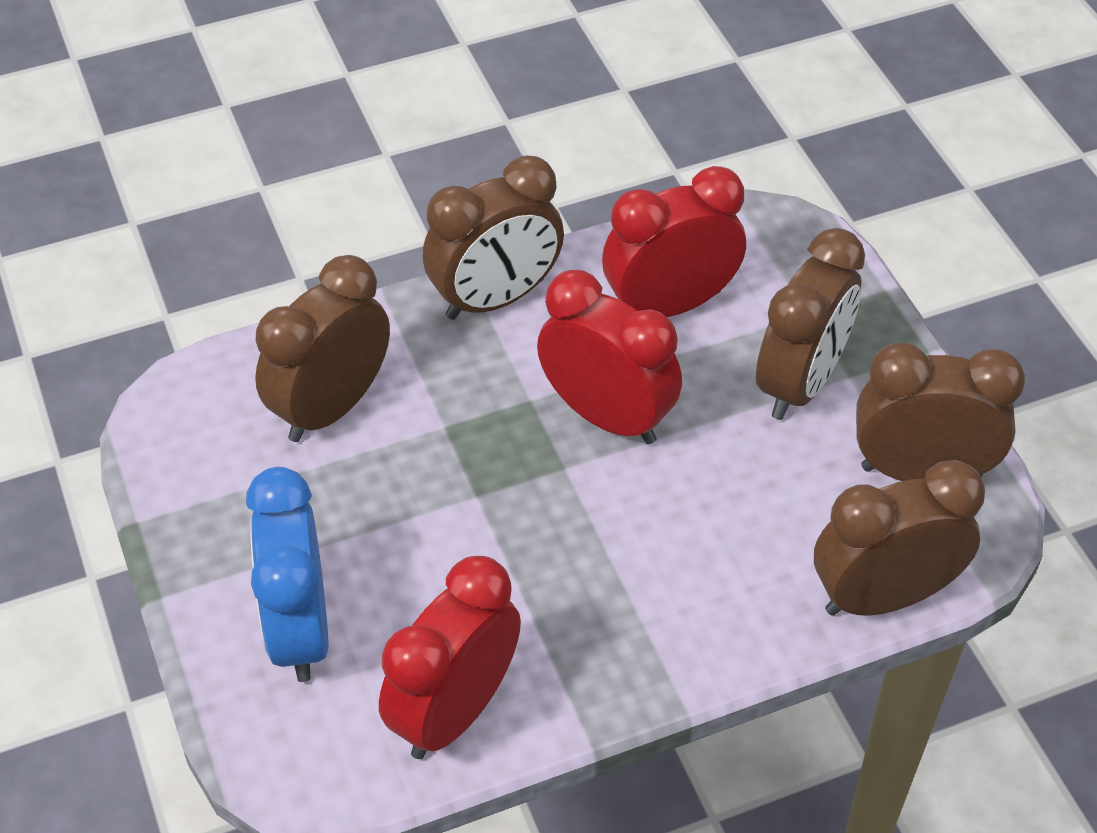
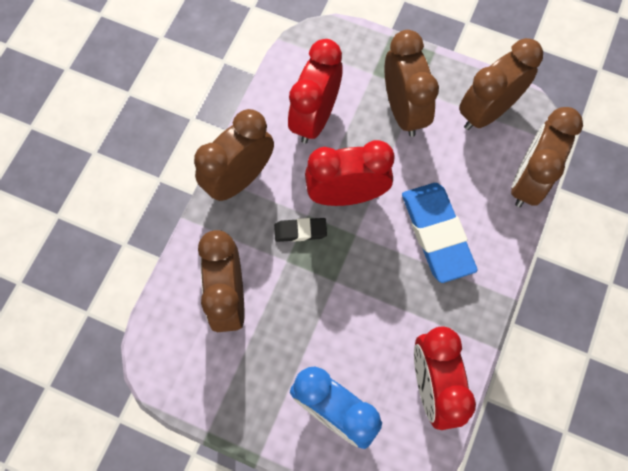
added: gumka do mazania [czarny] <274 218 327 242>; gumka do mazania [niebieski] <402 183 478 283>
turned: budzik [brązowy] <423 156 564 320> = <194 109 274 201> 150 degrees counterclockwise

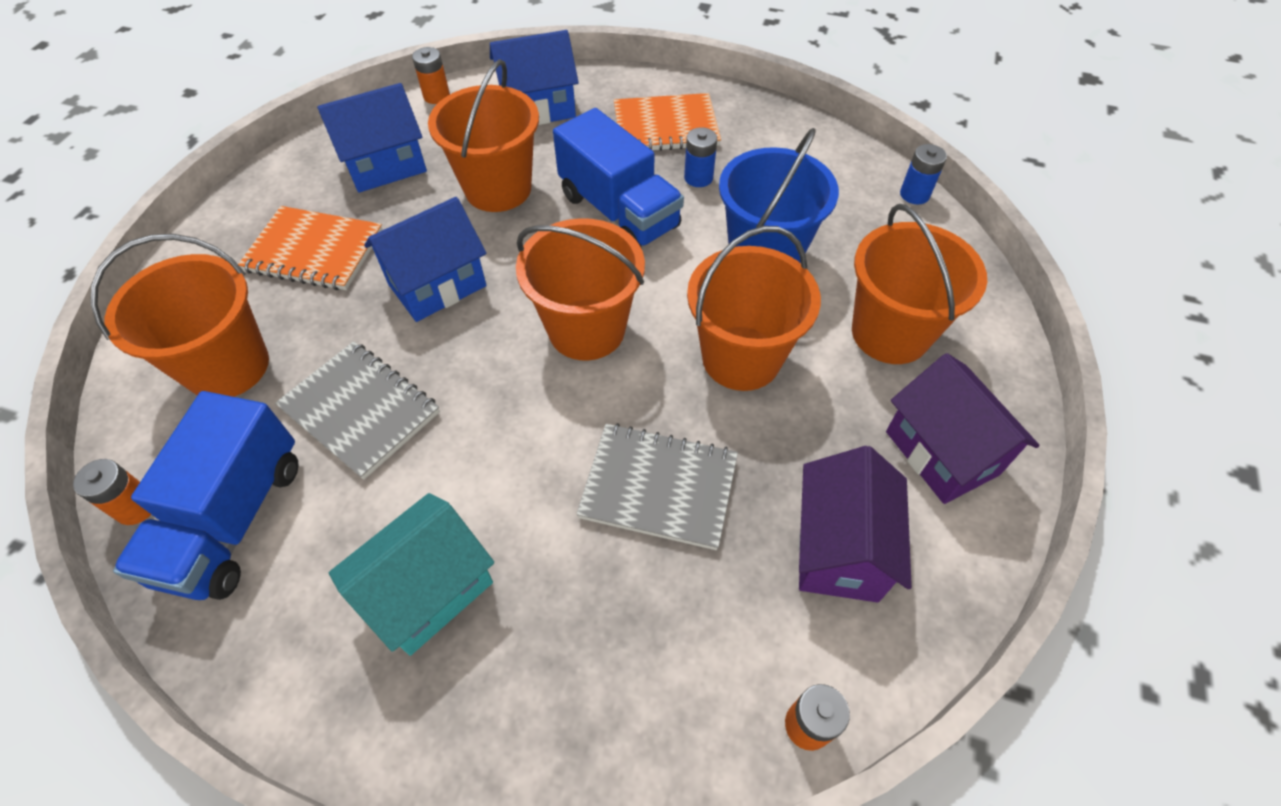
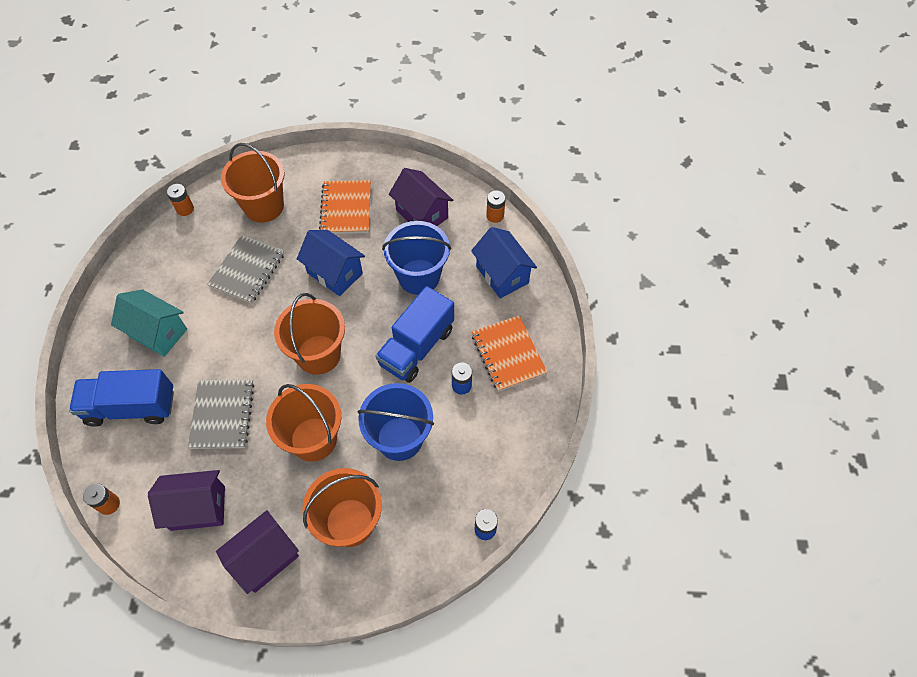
moved: ciężarówka [niebieski] <113 391 299 600> to <69 369 174 427>
recoloured: domek [niebieski] <317 83 427 193> to domek [fioletowy] <389 168 453 226>; wiadro [pomarańczowy] <428 59 539 212> to wiadro [niebieski] <382 221 451 295>

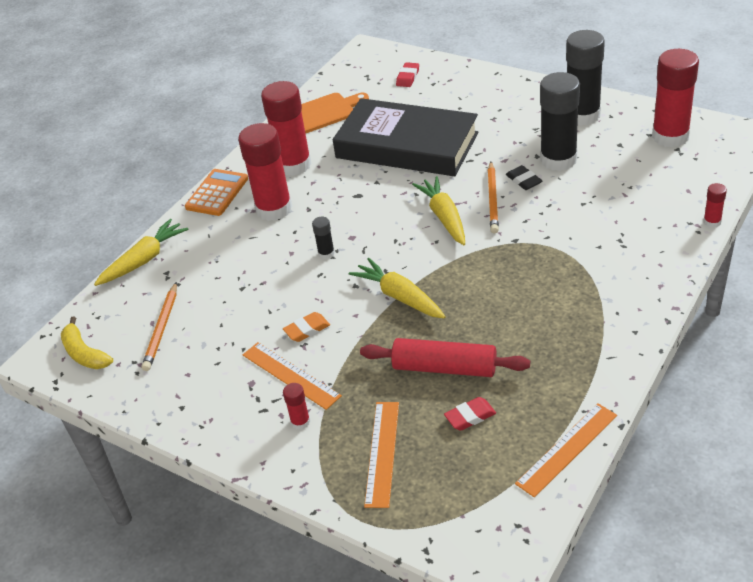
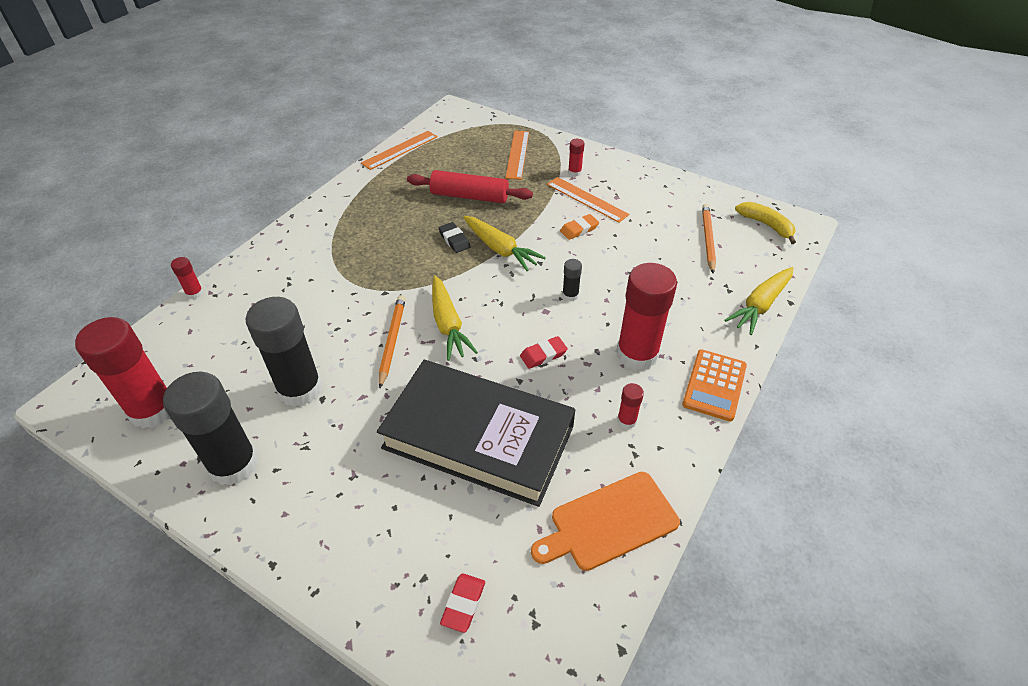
moved: gumka do mazania [czerwony] <444 397 496 431> to <520 336 568 369>; gumka do mazania [czarny] <506 165 542 190> to <439 222 470 253>
resized: klej w sztyfcie [czerwony] <261 81 312 176> = <617 383 644 429> x0.43

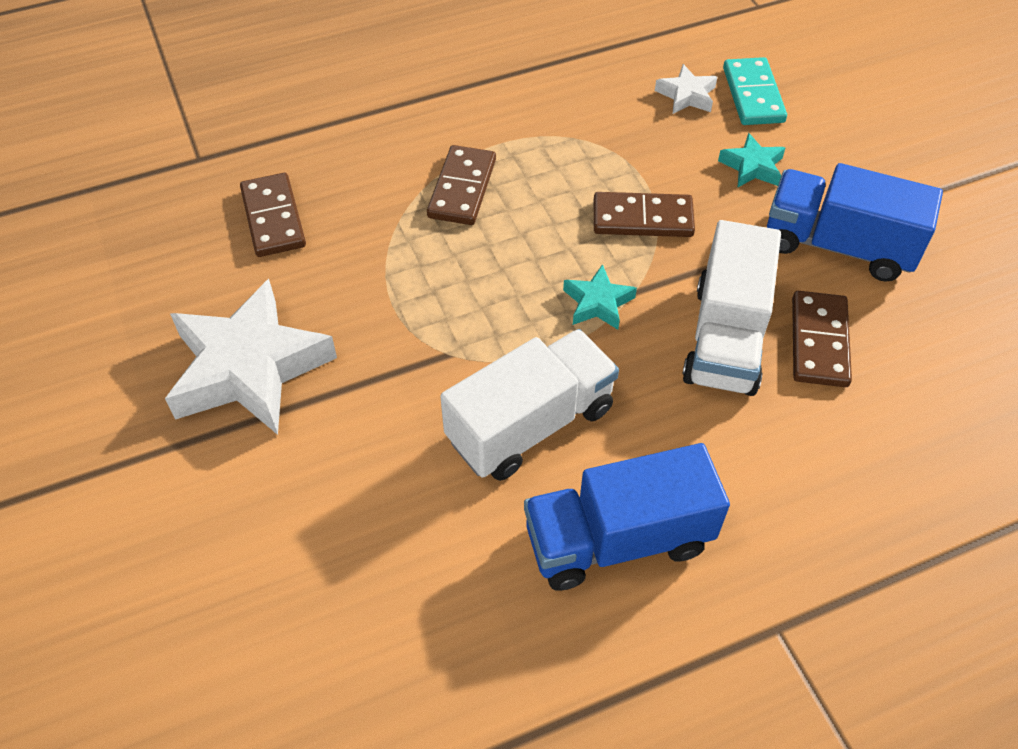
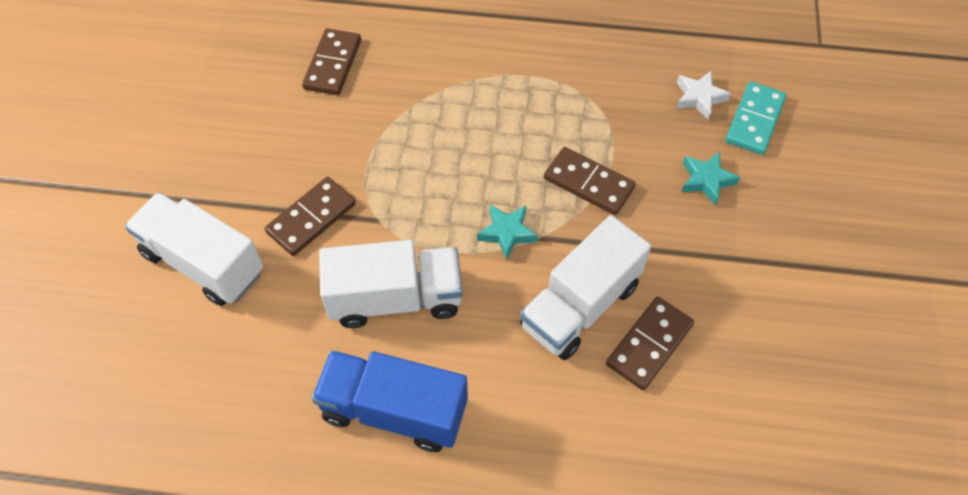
removed: gwiazda [biały] <165 279 337 435>; ciężarówka [niebieski] <767 163 943 282>
added: ciężarówka [biały] <125 192 264 306>
moved: kostka domina [brązowy] <427 145 496 225> to <265 177 356 256>

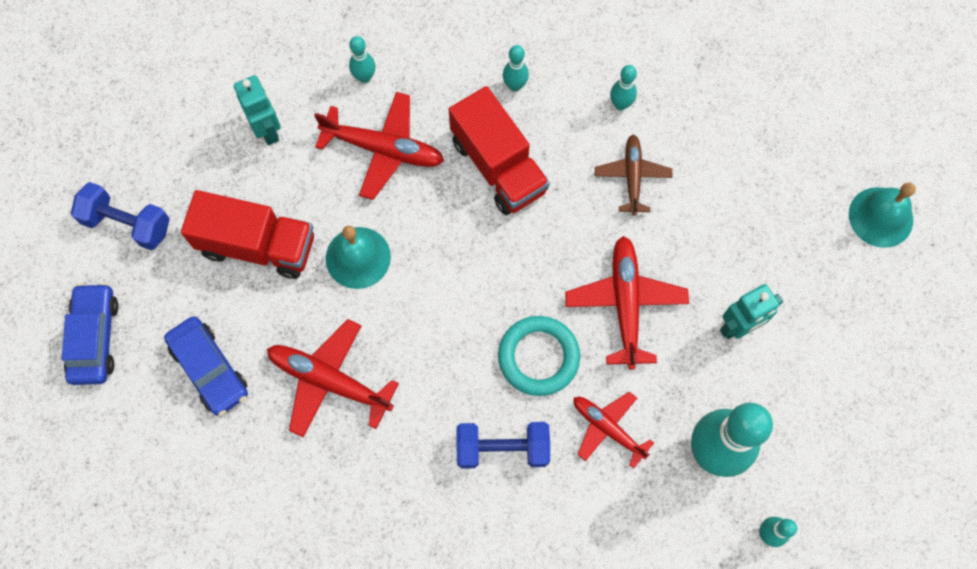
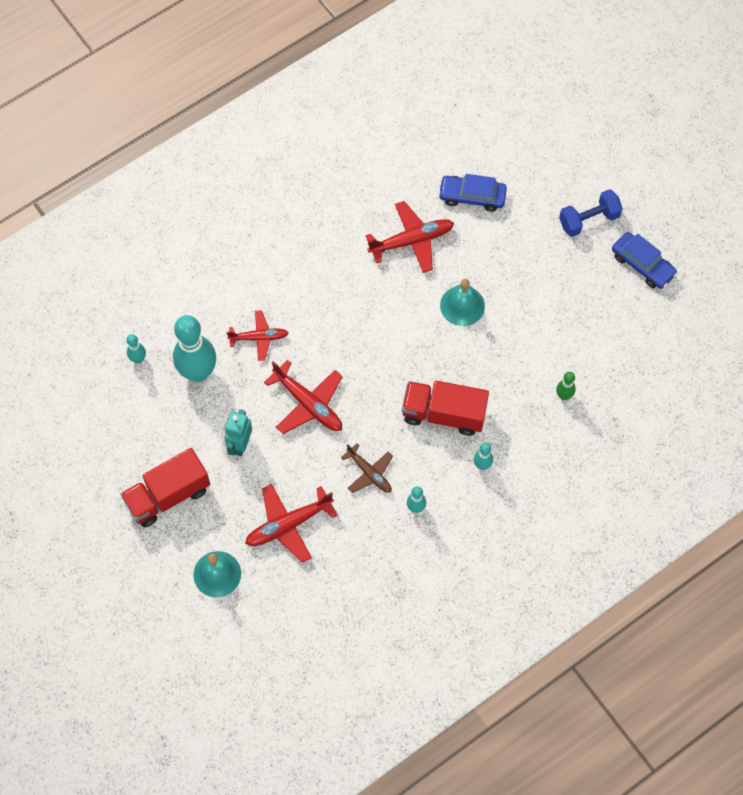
removed: robot [turkusowy] <234 75 281 145>; hantel [niebieski] <456 422 550 469>; pierścień [turkusowy] <498 316 580 396>
moved: samochód [niebieski] <62 283 119 385> to <612 232 678 289>; ciężarówka [czerwony] <181 190 314 279> to <120 448 210 527>; samolot [czerwony] <314 92 444 200> to <245 484 338 563>
recoloured: kręgiel [turkusowy] <349 36 375 83> to kręgiel [zielony] <556 372 576 400>

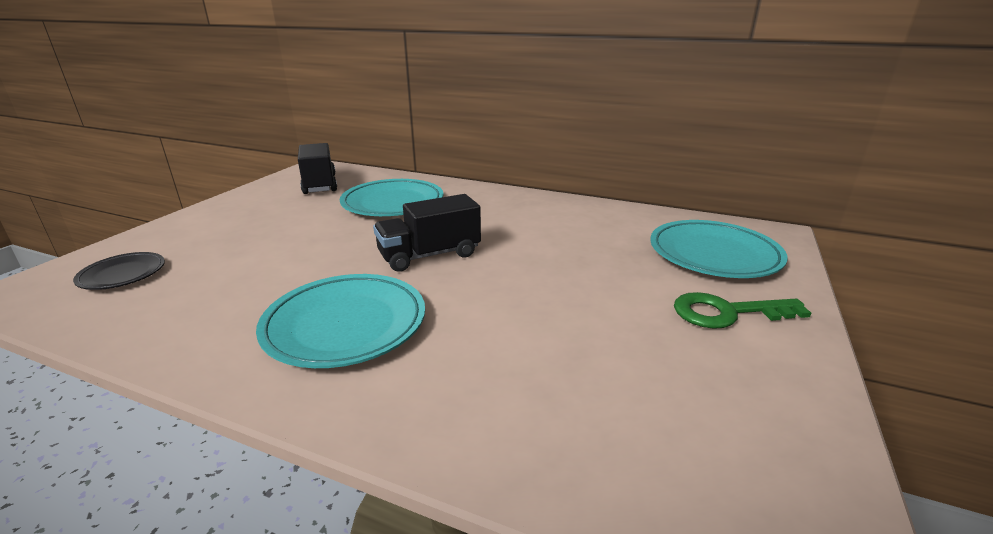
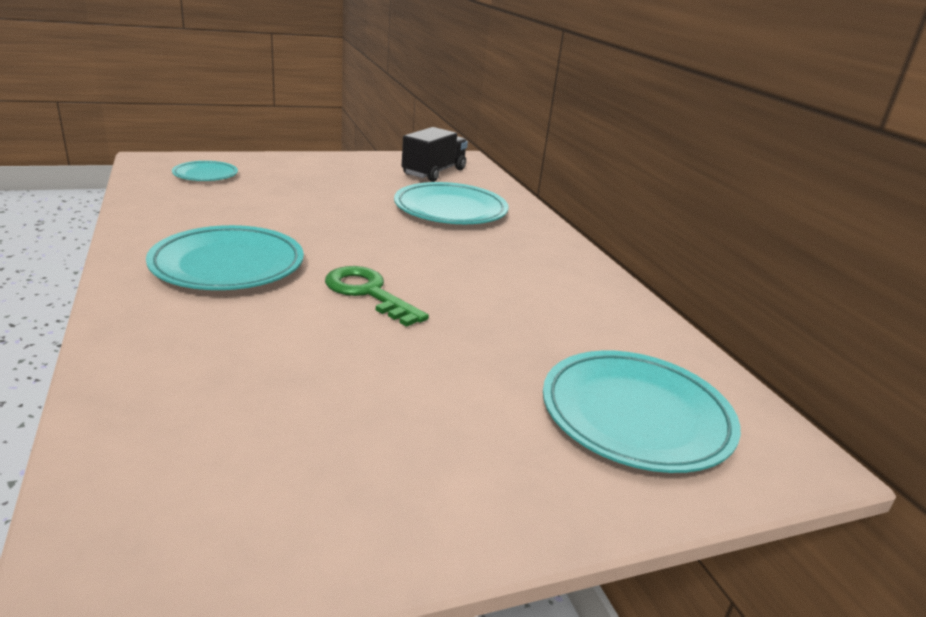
removed: ciężarówka [czarny] <373 194 481 272>
moved: klucz [zielony] <674 292 811 329> to <325 266 429 327>
recoloured: talerz [czarny] <73 252 165 290> to talerz [turkusowy] <172 161 238 181>

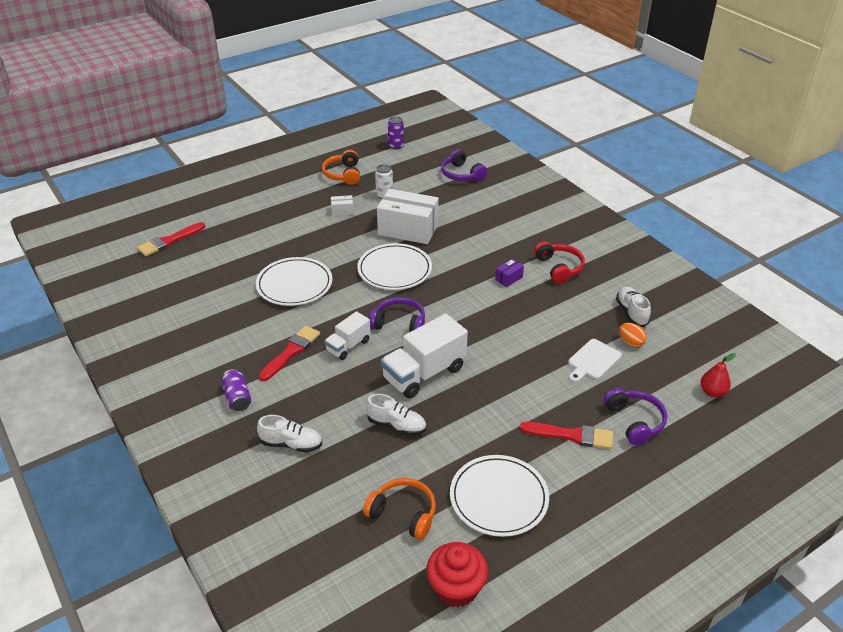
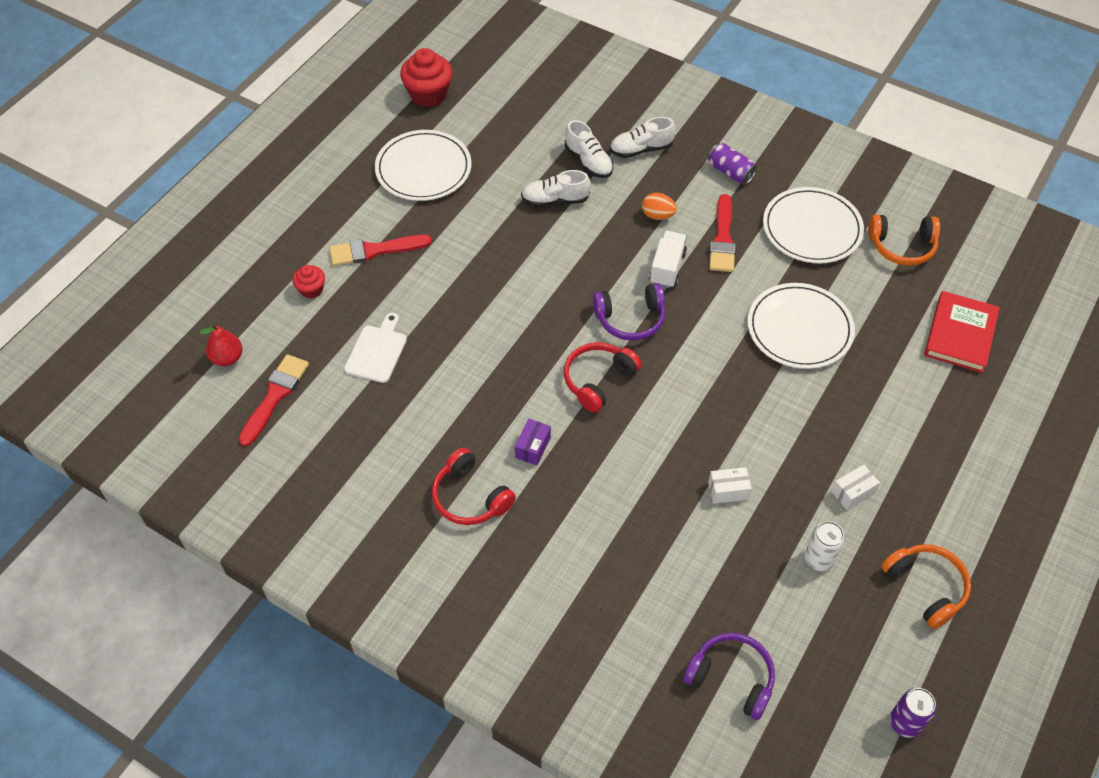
removed: ciężarówka [biały] <381 314 468 398>
added: słuchawki [czerwony] <564 342 642 413>; książka [czerwony] <924 291 1000 373>
moved: pędzel [czerwony] <137 222 205 256> to <238 354 309 447>; talerz [biały] <357 243 432 290> to <763 187 864 263>; słuchawki [pomarańczowy] <363 478 436 540> to <868 215 940 266>; but [biały] <616 287 651 327> to <565 120 613 178>; jajko [pomarańczowy] <619 323 647 347> to <642 193 677 220>
replaced: słuchawki [fioletowy] <604 388 667 445> to muffinka [czerwony] <293 265 325 298>
resized: pudełko [biały] <377 189 439 244> = <708 467 752 504> x0.42

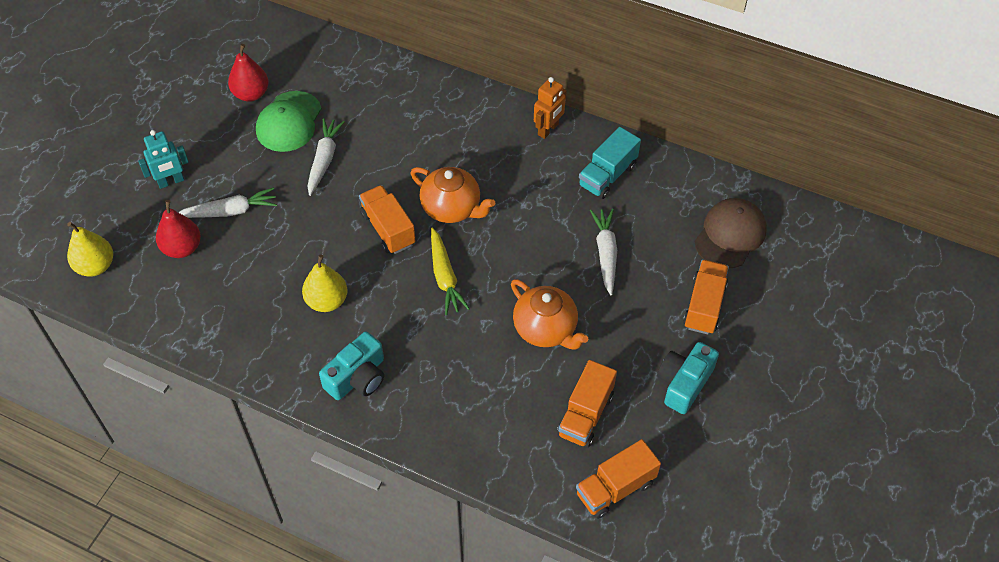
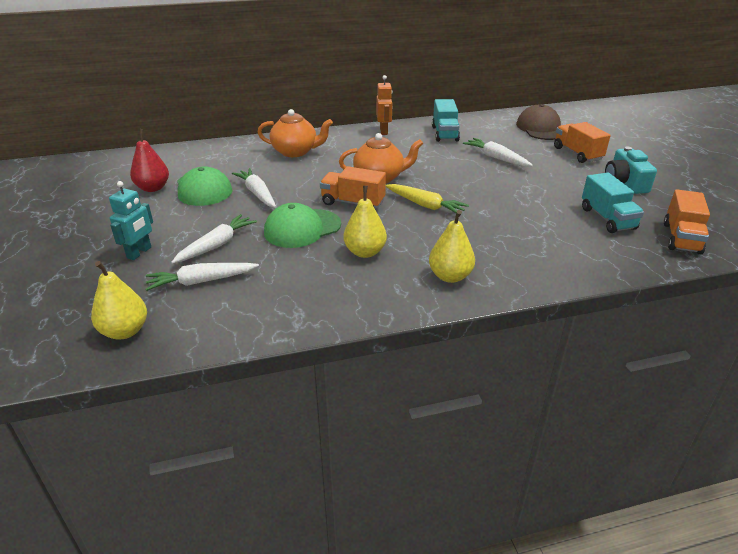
added: czapka [zielony] <264 203 341 248>
moved: imbryk [pomarańczowy] <511 279 588 350> to <257 109 333 157>
replaced: gruszka [czerwony] <156 200 201 258> to marchewka [biały] <146 263 259 291>; aparat fotograficzny [turkusowy] <319 332 384 400> to gruszka [żółty] <429 210 475 283>
recoloured: ciężarówka [pomarańczowy] <557 360 617 448> to ciężarówka [turkusowy] <582 173 644 233>

